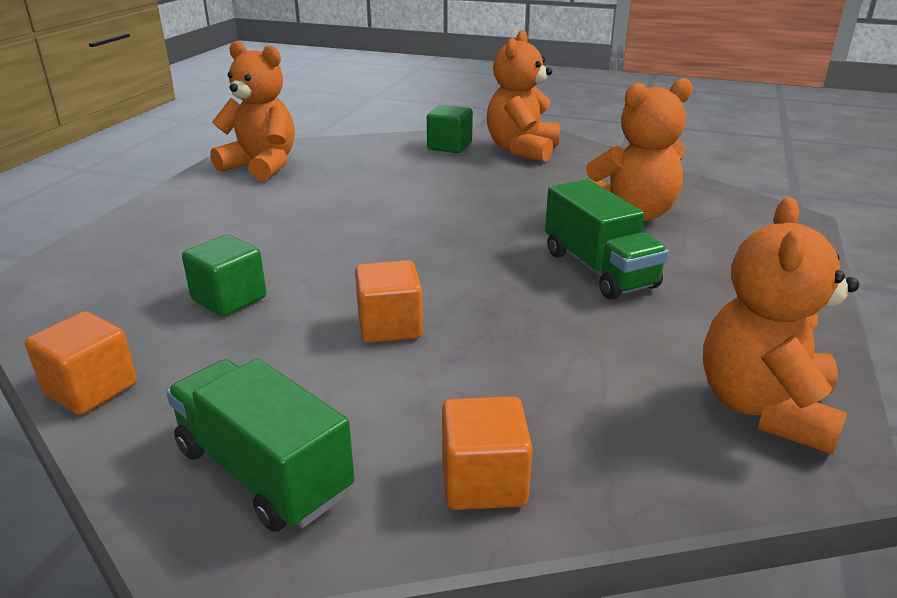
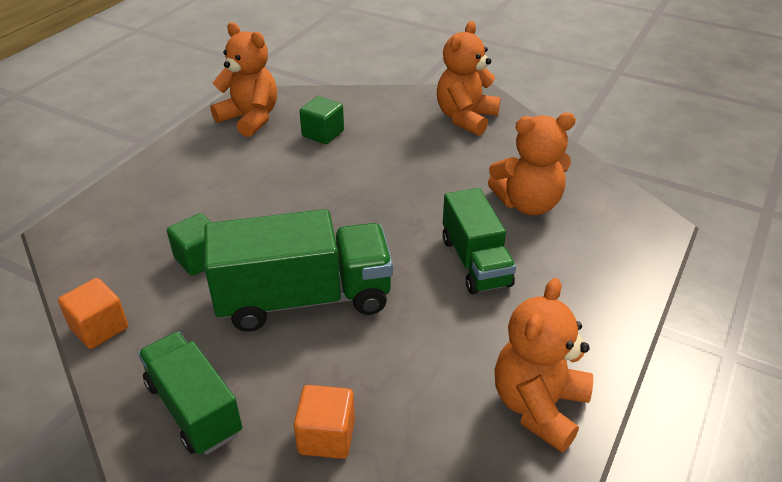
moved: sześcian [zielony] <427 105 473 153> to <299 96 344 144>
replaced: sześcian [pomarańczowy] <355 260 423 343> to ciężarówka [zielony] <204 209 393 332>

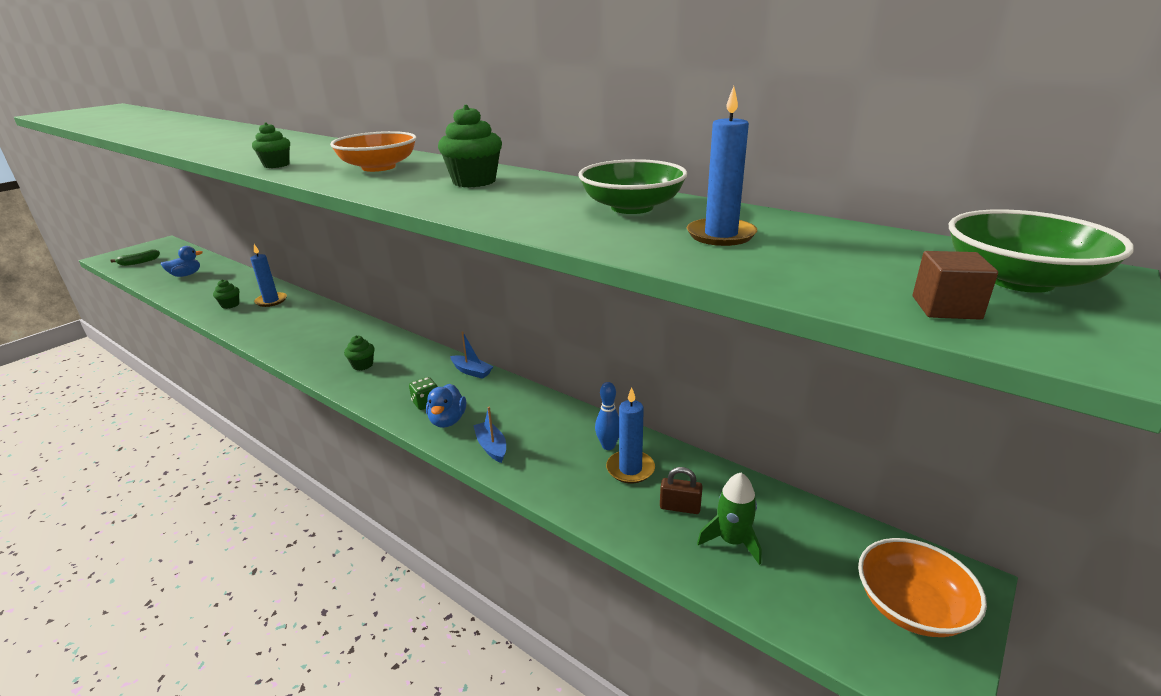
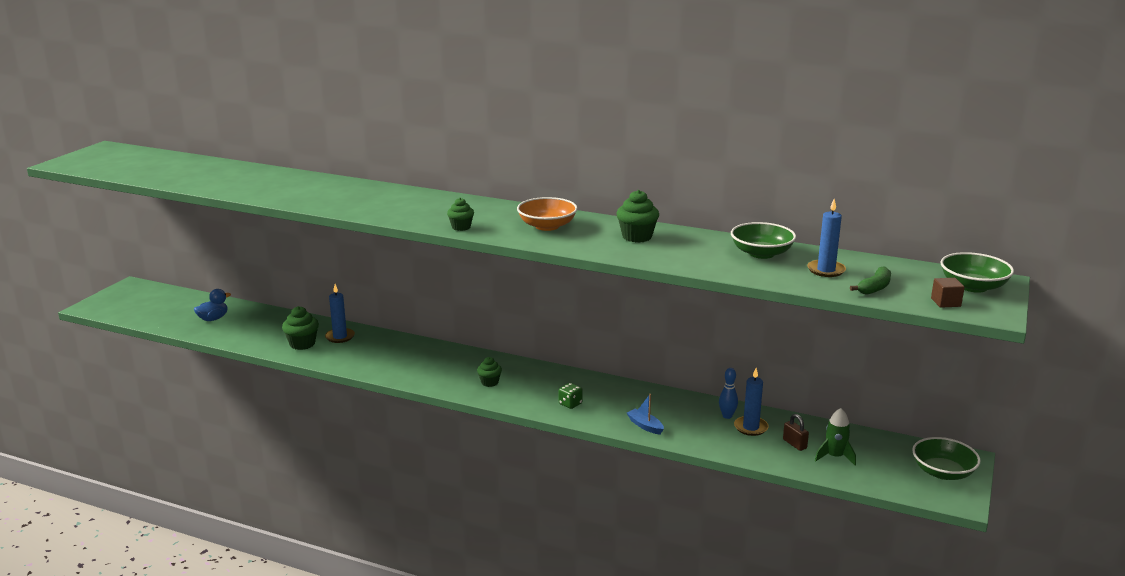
removed: kaczka [niebieski] <426 384 466 428>; łódka [niebieski] <450 331 493 379>
moved: banan [zielony] <111 249 160 266> to <850 266 891 295>
recoloured: miska [pomarańczowy] <858 538 987 637> to miska [zielony] <912 437 981 480>
turned: kłódka [brązowy] <660 467 703 514> = <783 414 809 451> 60 degrees clockwise
resized: muffinka [zielony] <213 280 239 309> = <282 306 319 350> x1.55

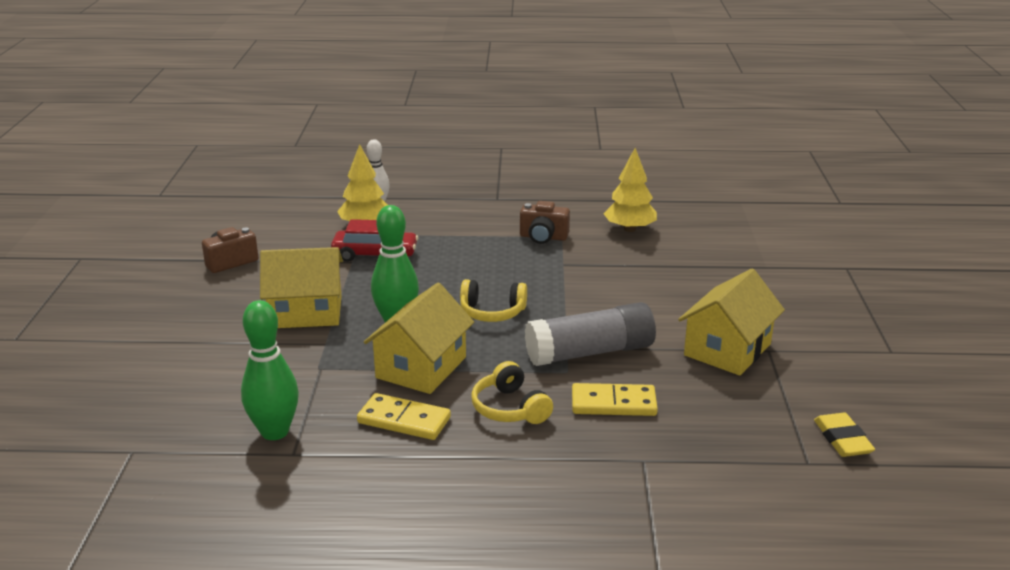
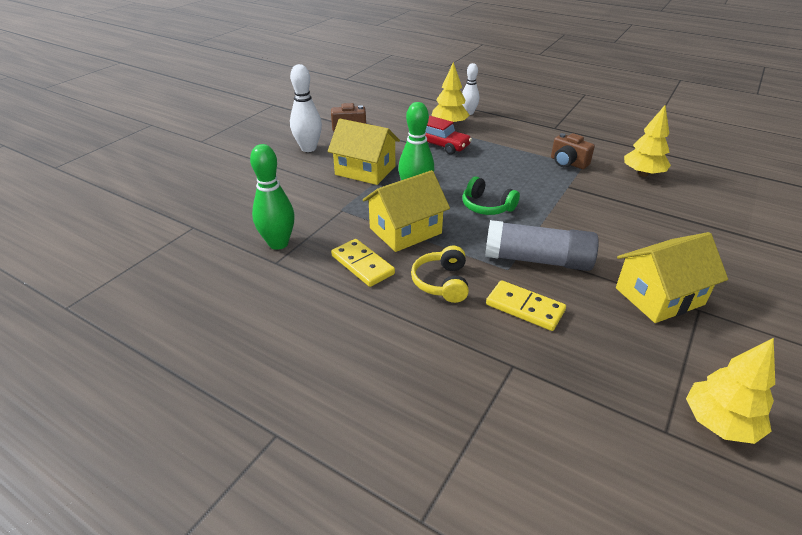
added: kręgiel [biały] <290 64 322 152>
replaced: gumka do mazania [żółty] <814 413 875 457> to drzewko [żółty] <686 338 775 444>
recoloured: słuchawki [żółty] <460 279 527 322> to słuchawki [zielony] <462 176 520 215>

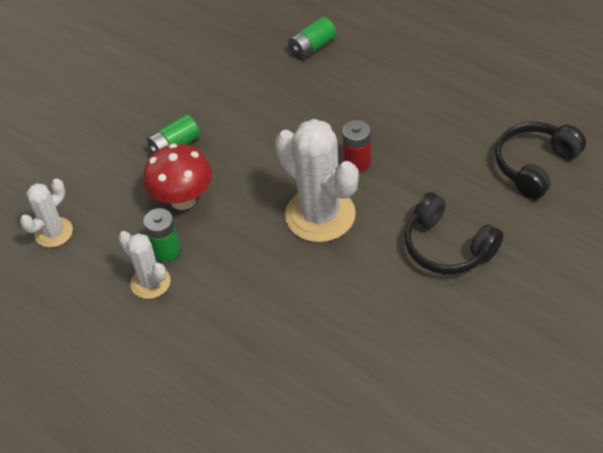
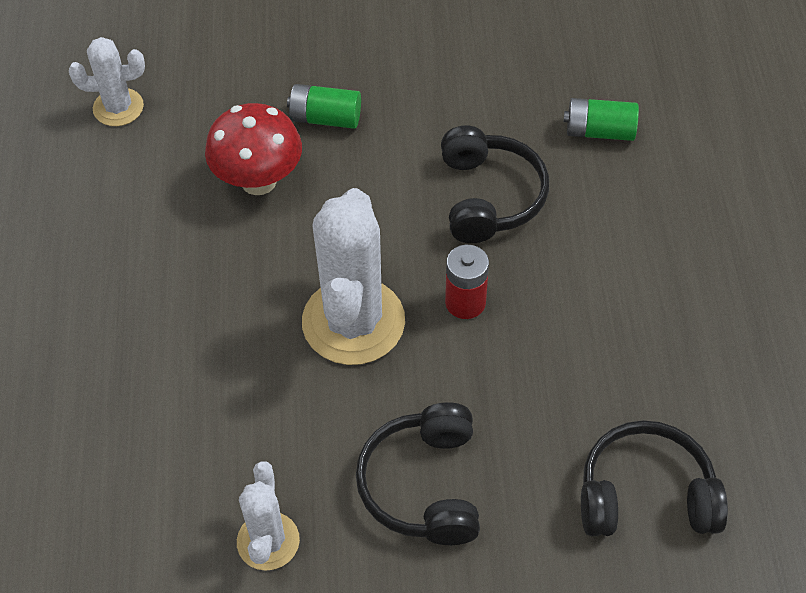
removed: bateria [zielony] <143 208 181 262>
added: słuchawki [czarny] <441 125 549 243>
moved: kaktus [biały] <118 231 171 299> to <237 461 300 571>

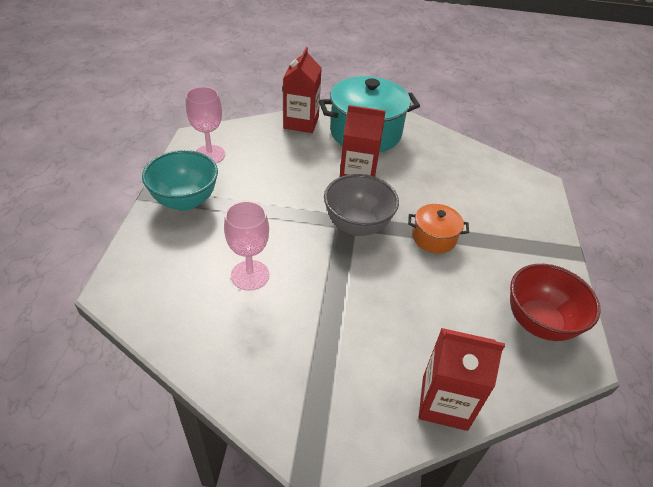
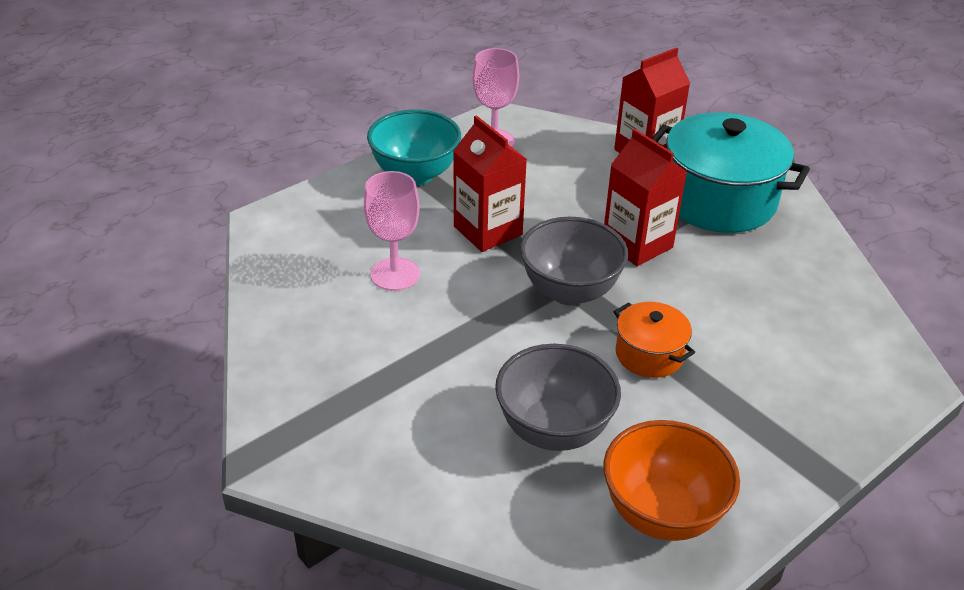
added: miska [szary] <495 344 621 451>
moved: karton mleka [czerwony] <418 328 505 431> to <453 115 527 252>
recoloured: miska [czerwony] <510 264 601 341> to miska [pomarańczowy] <603 420 740 541>

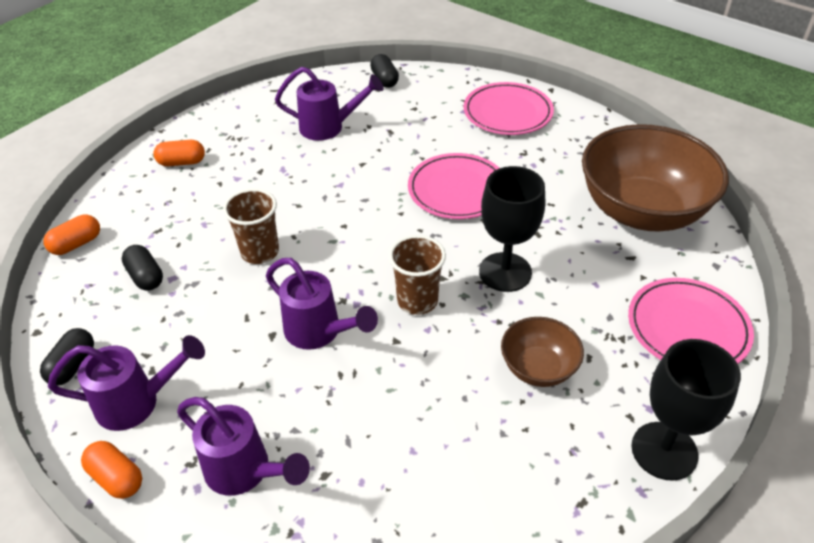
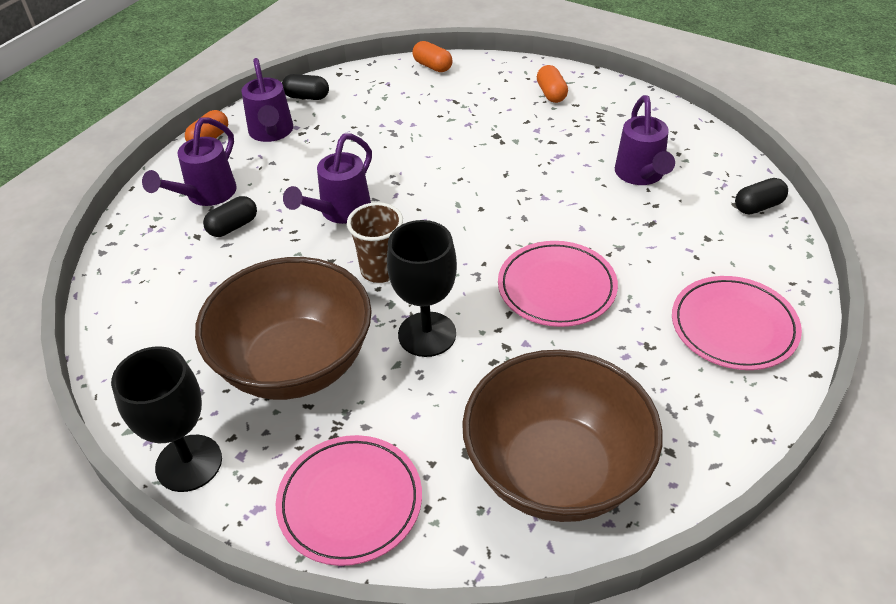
removed: szklanka [brązowy] <223 189 279 264>
moved: kapsułka [czarny] <122 245 163 291> to <203 196 257 237>
resized: miska [brązowy] <501 317 584 387> = <195 257 372 400> x2.05

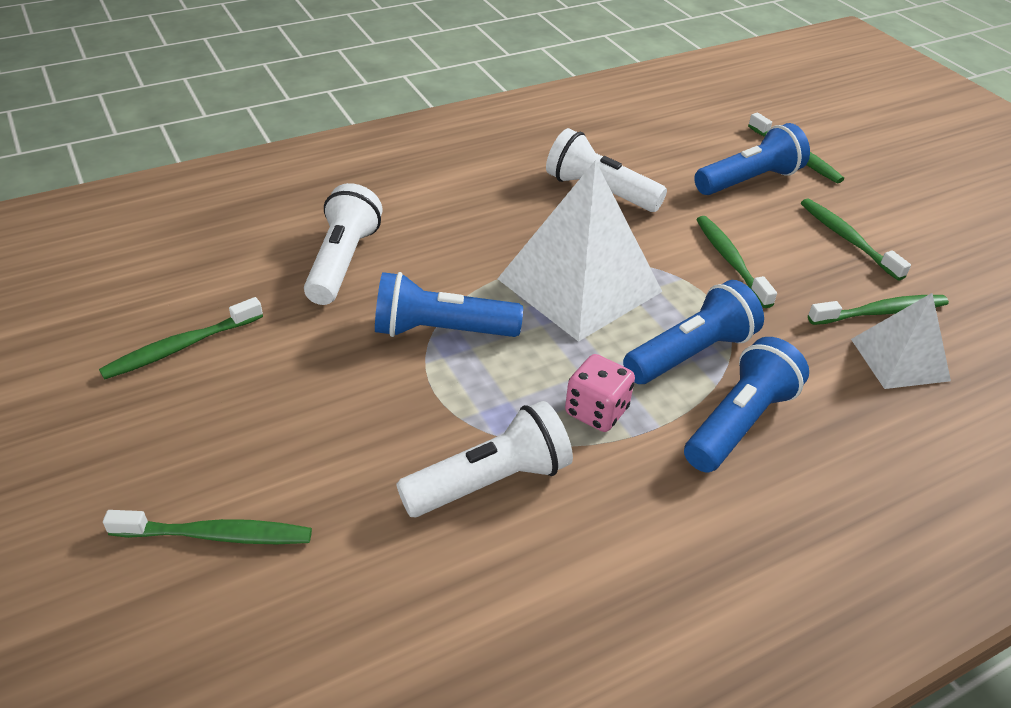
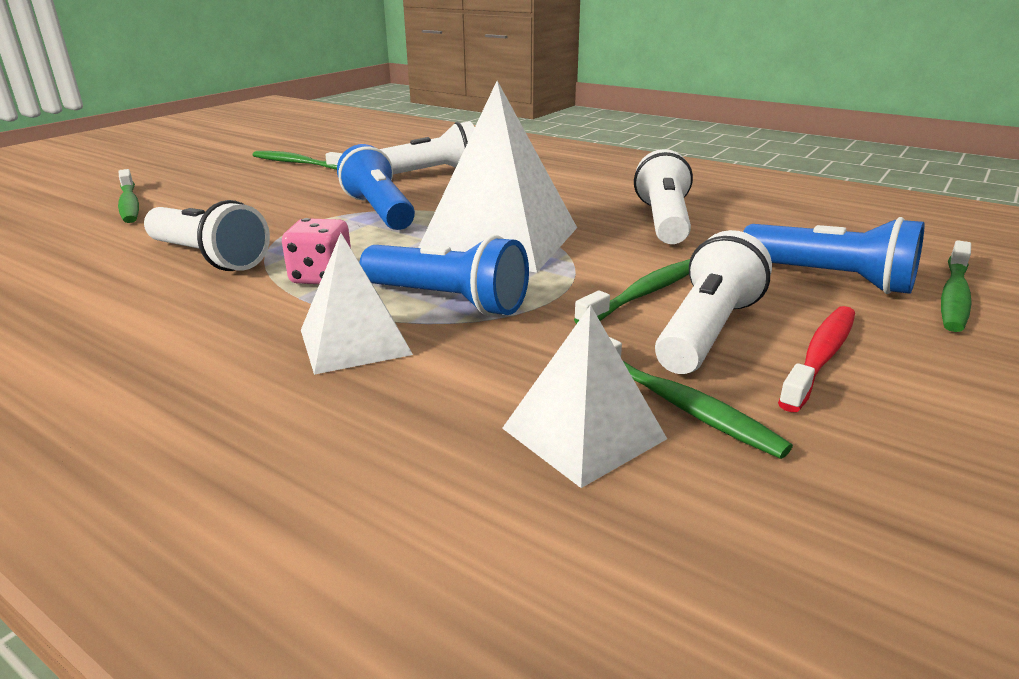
added: latarka [biały] <655 230 772 374>
replaced: latarka [niebieski] <684 337 809 472> to piramida [biały] <301 233 413 375>
recoloured: szczoteczka do zębów [zielony] <801 198 911 281> to szczoteczka do zębów [czerwony] <778 306 855 412>

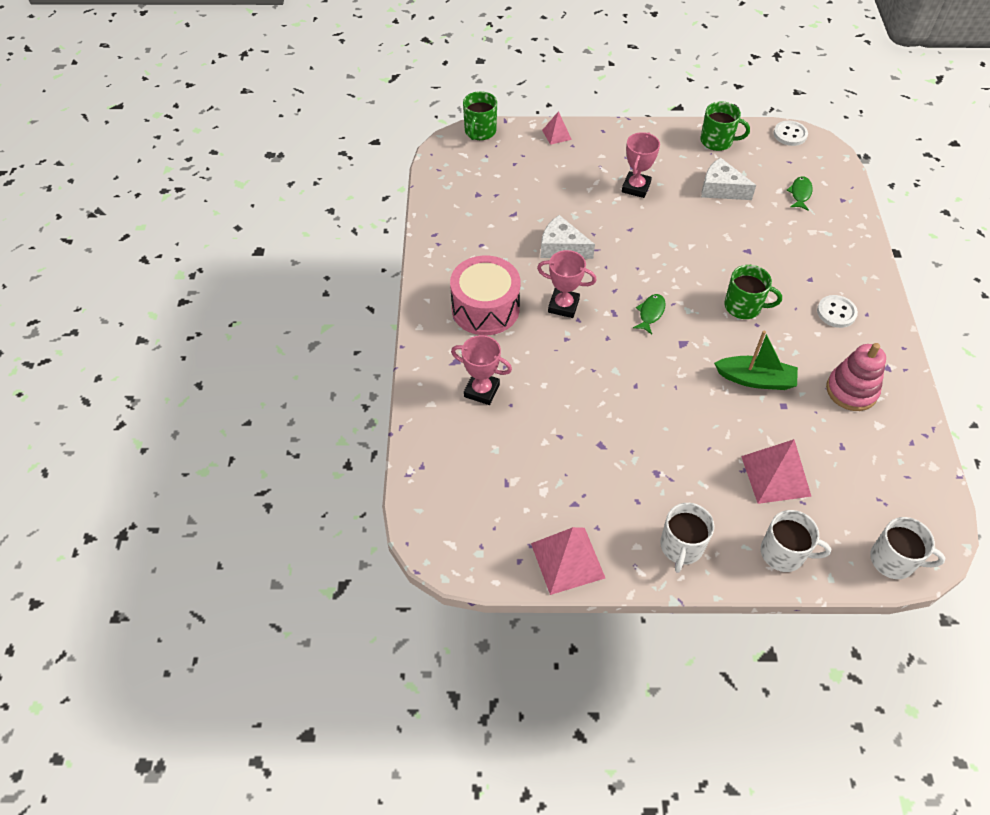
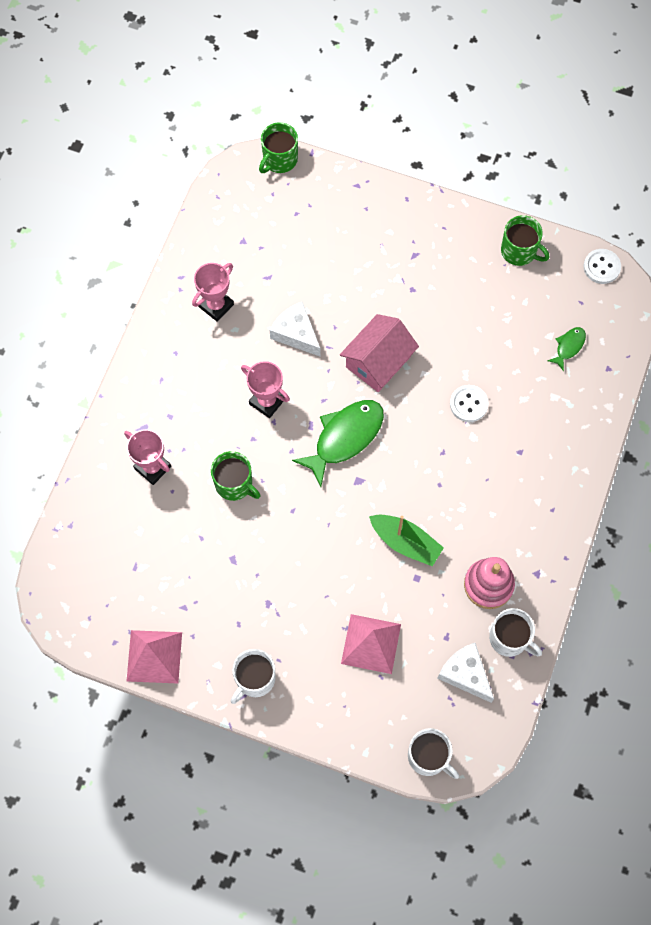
removed: bęben [różowy] <450 256 520 335>; piramida [różowy] <542 111 572 145>
added: domek [różowy] <340 314 419 392>
moved: puchar [różowy] <622 132 660 198> to <192 263 234 322>; ser [biały] <701 157 756 200> to <437 643 494 703>; kubek [zielony] <724 265 782 319> to <211 451 261 501>; kubek [biały] <761 510 831 572> to <489 608 542 657>; guzik [biały] <817 295 858 328> to <450 385 489 422>
resized: ryba [zielony] <633 294 666 334> = <292 400 384 487> x2.03

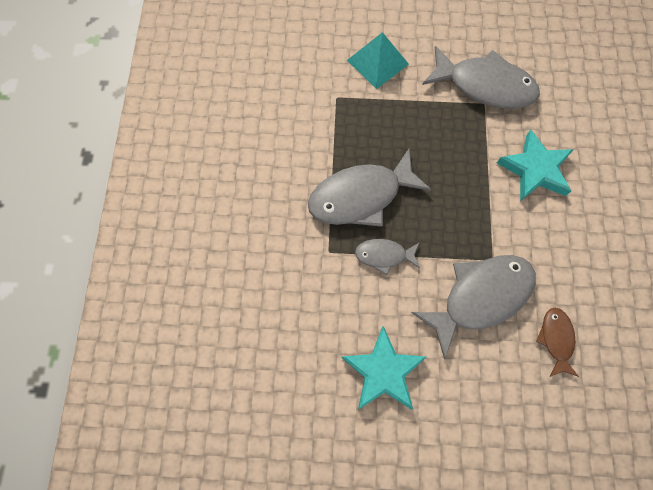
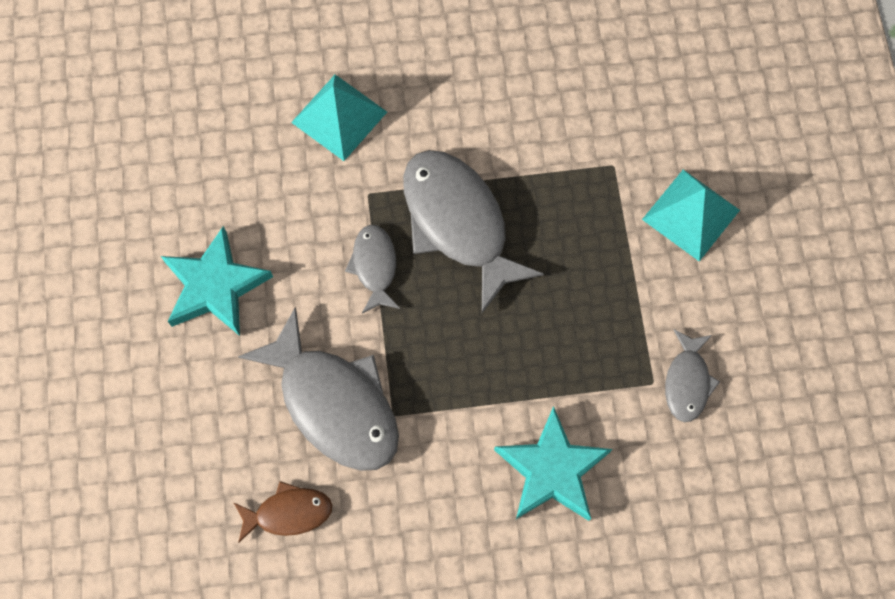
added: piramida [turkusowy] <291 75 387 161>
resized: ryba [szary] <422 46 540 109> = <665 329 720 422> x0.52

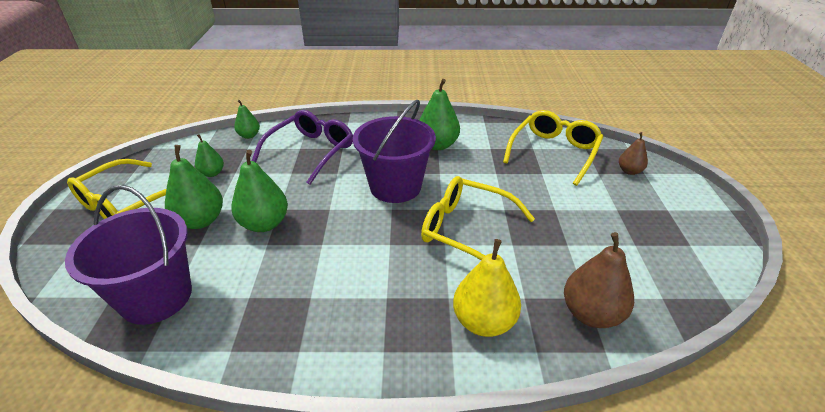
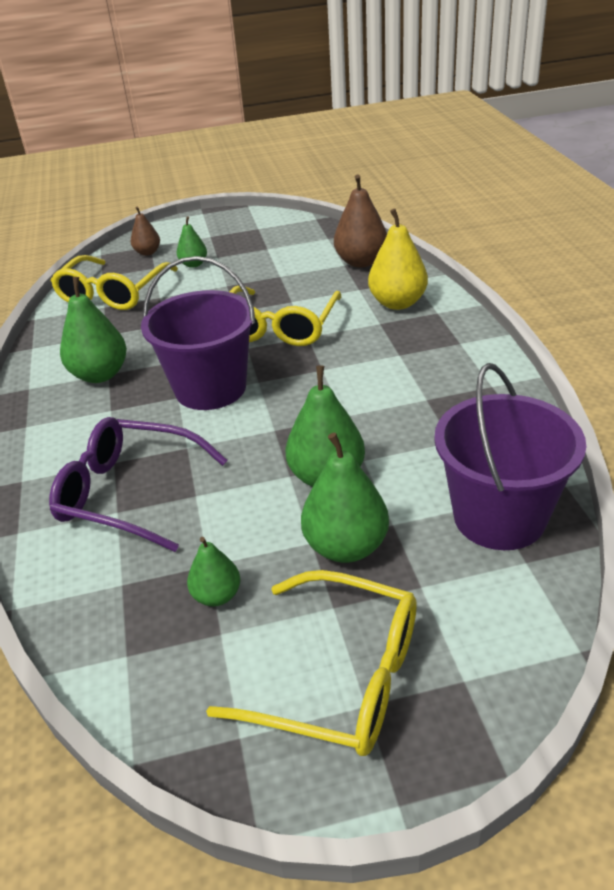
moved: gruszka [zielony] <234 100 260 139> to <177 216 207 268>
turned: okulary [żółty] <503 110 603 186> = <51 255 178 310> 90 degrees counterclockwise

